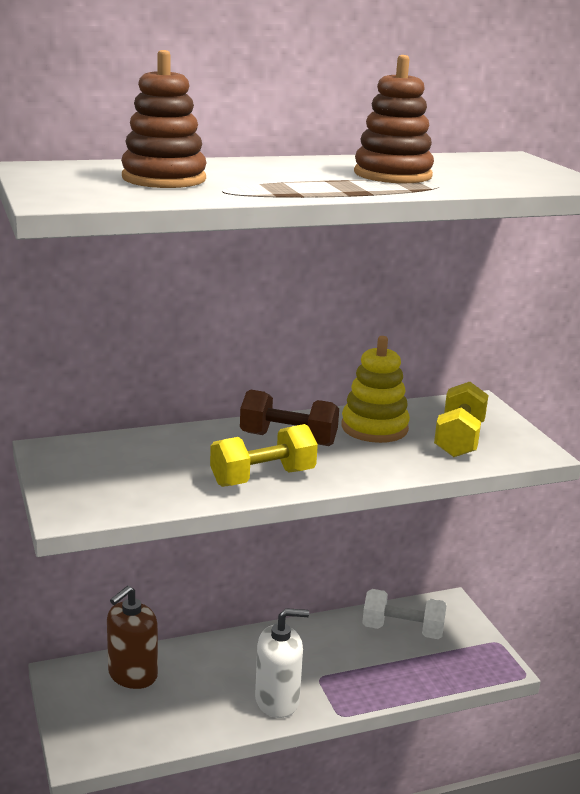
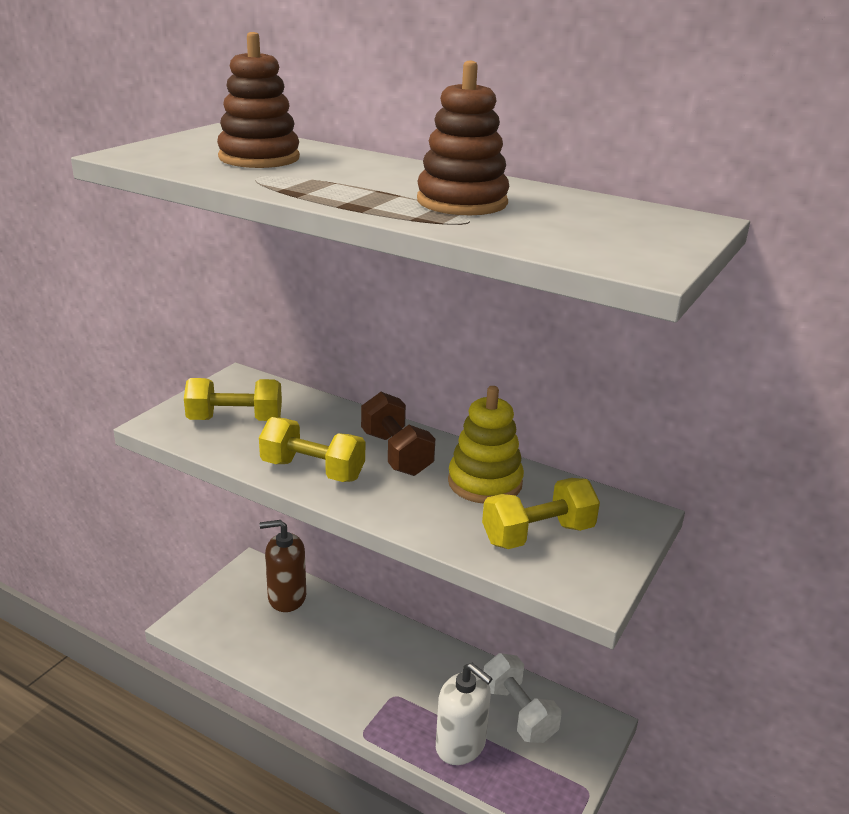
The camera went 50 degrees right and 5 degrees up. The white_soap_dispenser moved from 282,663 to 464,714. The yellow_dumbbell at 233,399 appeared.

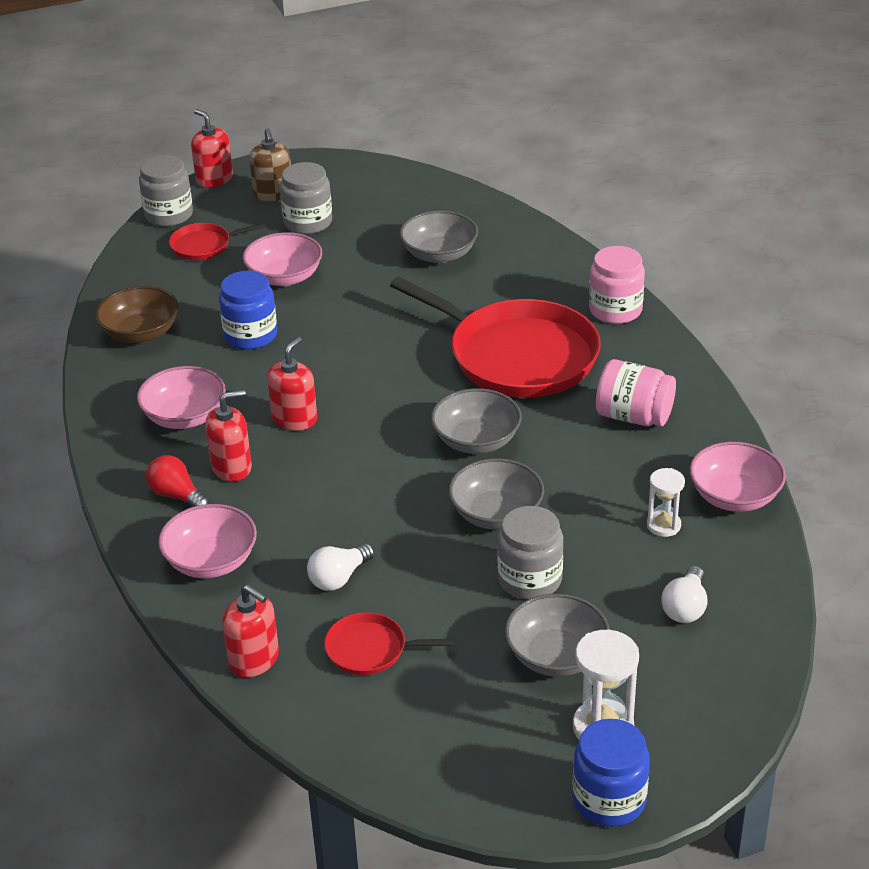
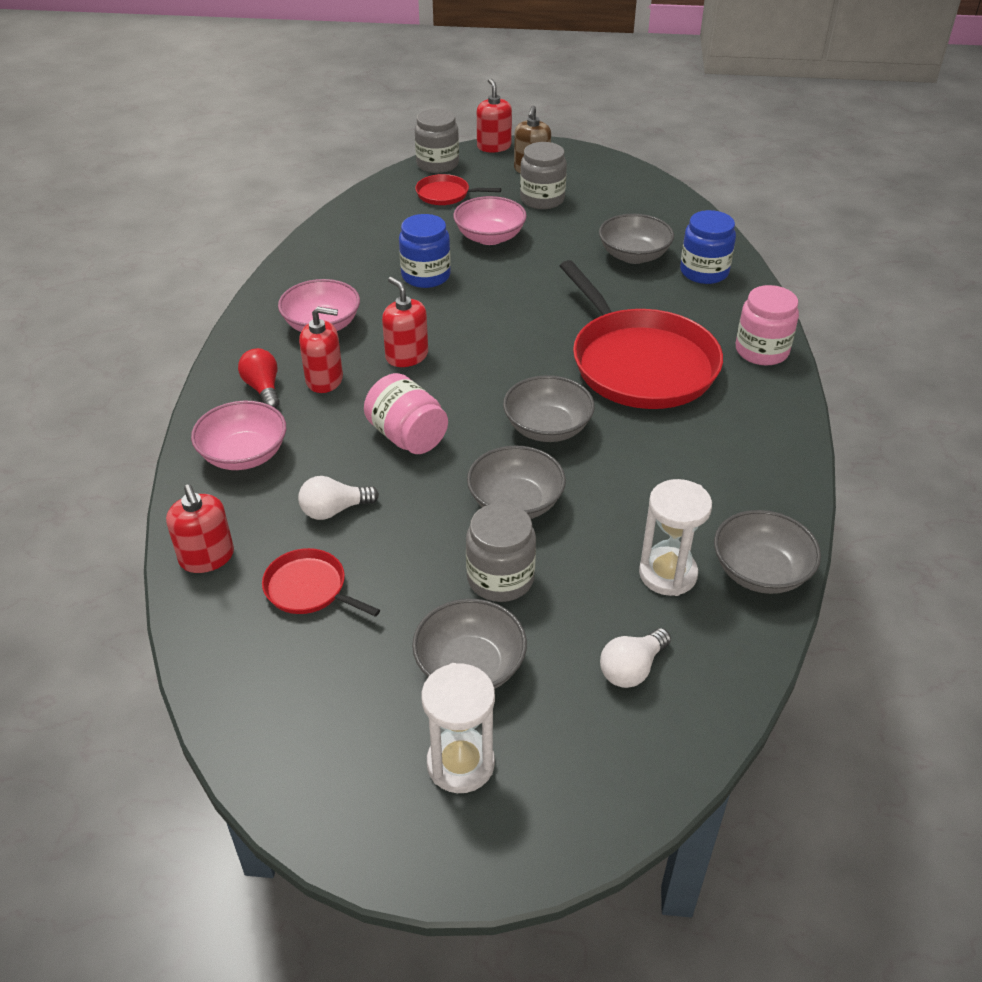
The camera went 25 degrees right and 5 degrees up. The brown_bowl at 137,314 disappeared. The red_soap_dispenser at 292,384 turned 90 degrees counterclockwise. The pink_jar moved from 636,392 to 406,413. The pink_bowl at 738,477 became the grey_bowl at 767,552. The white_hourglass at 666,502 changed to 1.58 times the size. The blue_jar moved from 611,773 to 708,247.

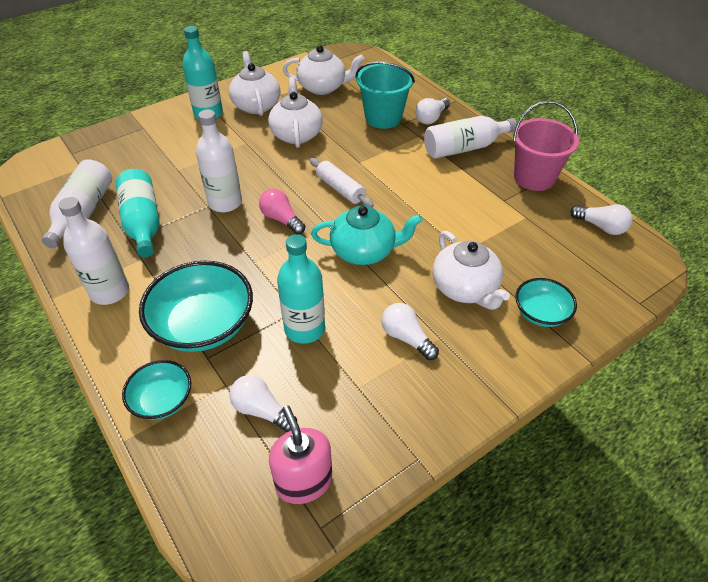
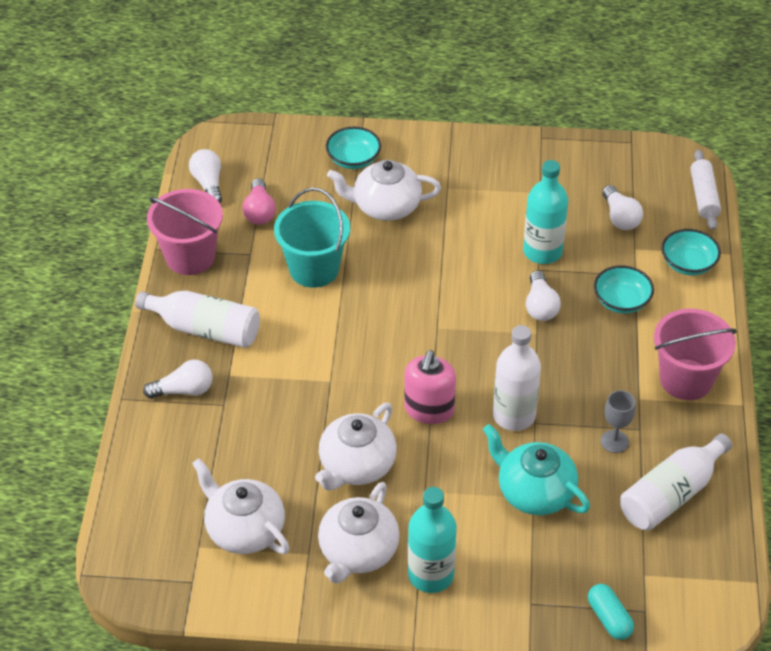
The camera went 140 degrees left and 0 degrees up. The turquoise_bucket moved from 385,95 to 312,237. The white_rolling_pin moved from 342,182 to 705,190. The turquoise_bottle at 138,213 was replaced by the grey_goblet at 618,421. The pink_light_bulb moved from 282,211 to 259,201. The white_bottle at 94,251 was replaced by the pink_bucket at 695,354. The turquoise_teapot moved from 367,235 to 536,469. The white_teapot at 471,270 turned 105 degrees counterclockwise. The turquoise_bowl at 196,306 changed to 0.56 times the size. The white_light_bulb moved from 410,331 to 543,295. The pink_soap_dispenser moved from 300,454 to 430,387. The turquoise_capsule at 611,612 appeared.

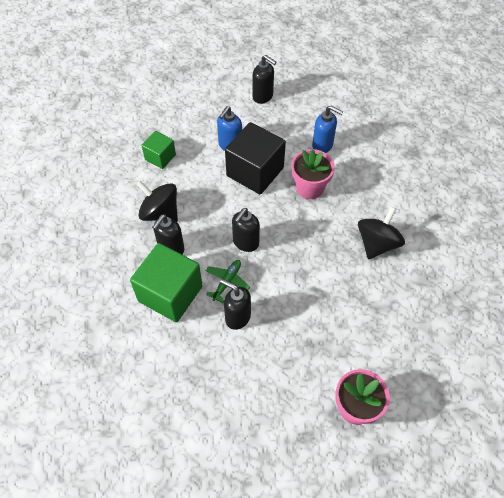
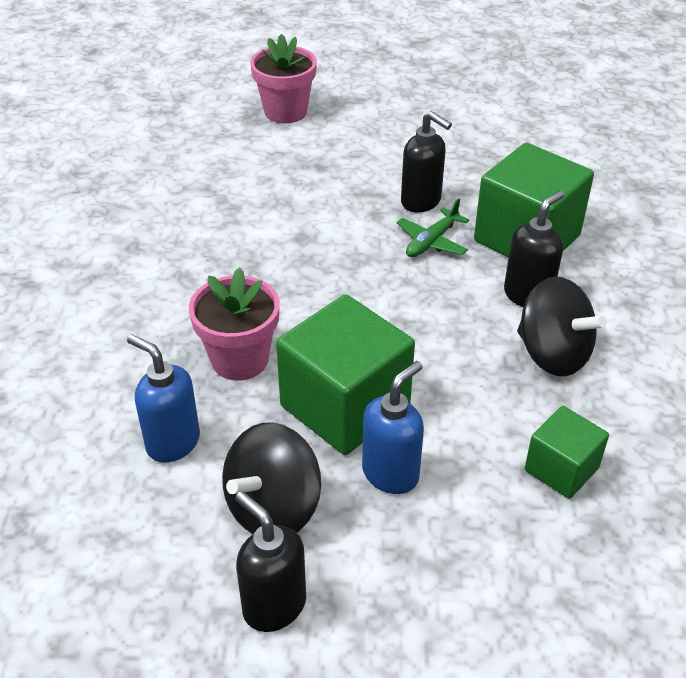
The camera went 170 degrees left and 15 degrees down. The black_cube at 255,158 became the green_cube at 345,374. The black_spinning_top moved from 381,233 to 271,478. The black_soap_dispenser at 246,230 disappeared.

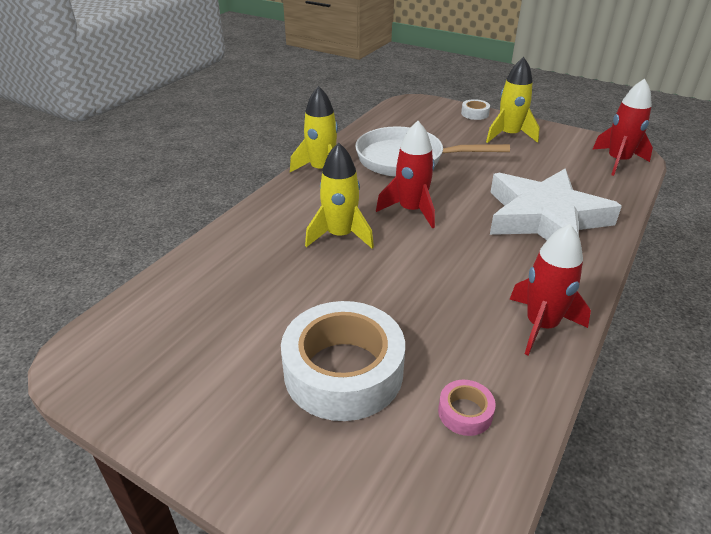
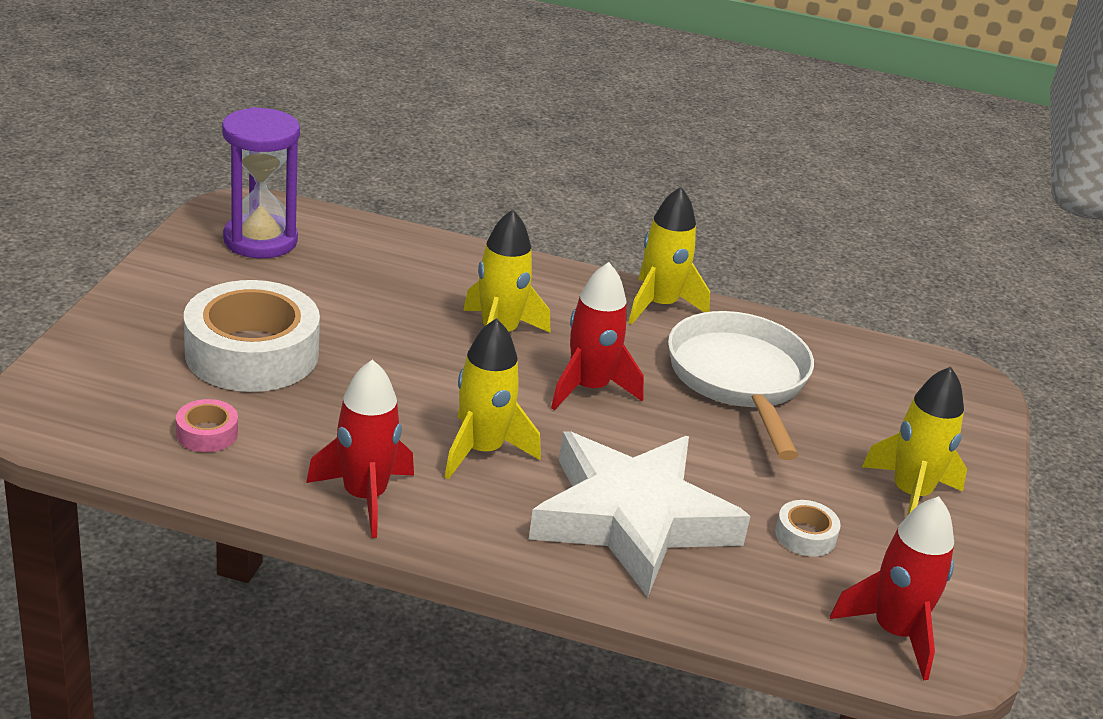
The camera went 70 degrees right and 5 degrees down. The white_tape moved from 475,109 to 808,528. The purple_hourglass at 261,182 appeared. The yellow_rocket at 493,399 appeared.

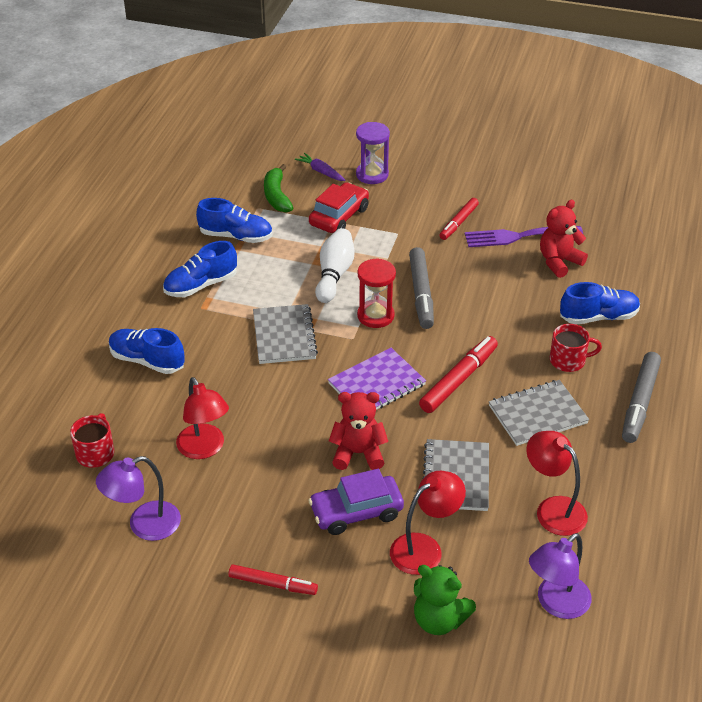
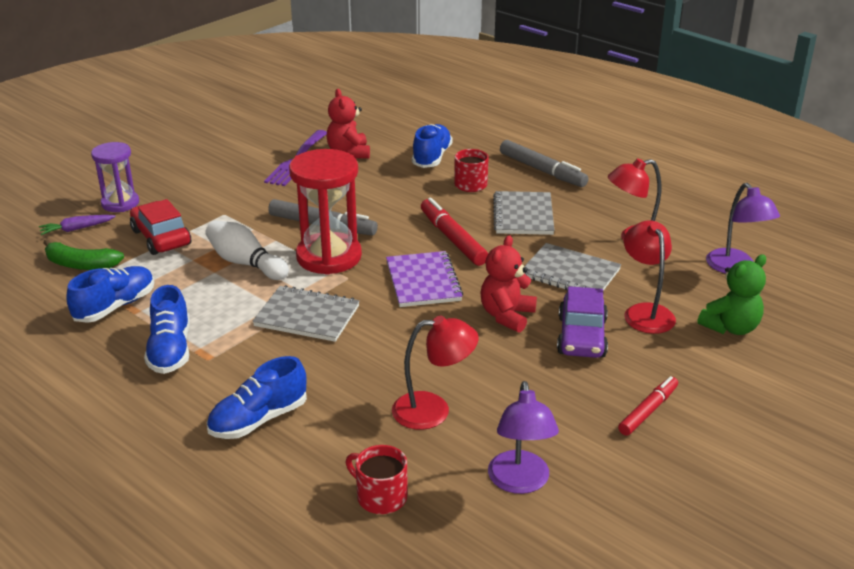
The camera went 65 degrees left and 10 degrees down. The red_marker at 459,219 disappeared. The red_hourglass at 376,293 changed to 1.62 times the size.

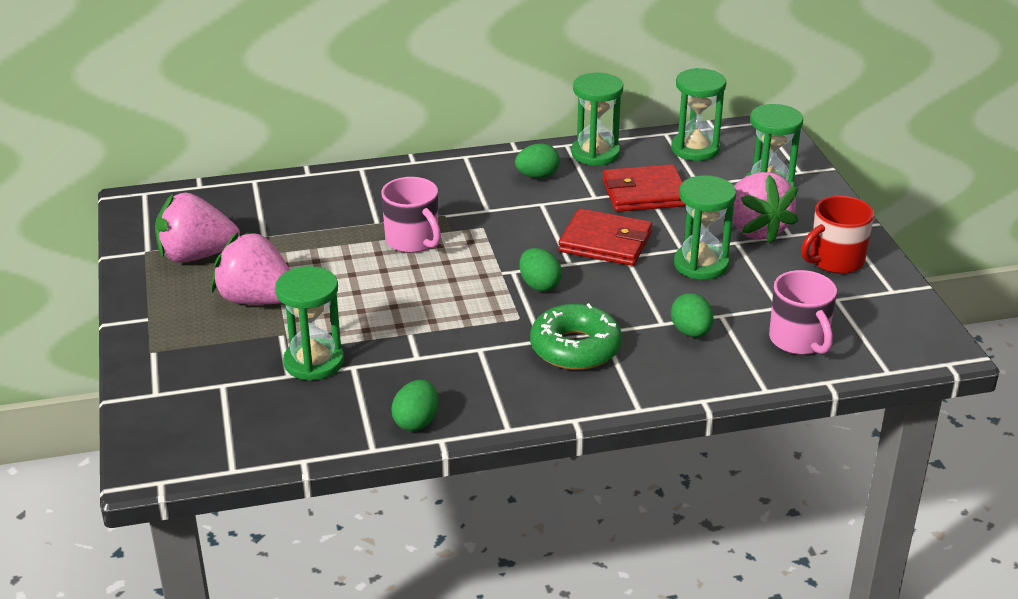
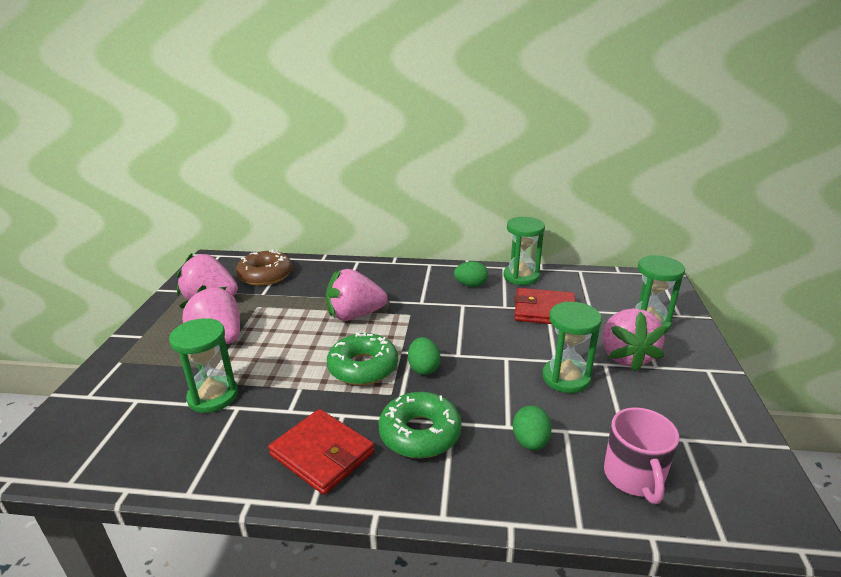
The camera went 20 degrees right and 5 degrees down. The green_hourglass at 698,114 disappeared. The pink_mug at 411,215 was replaced by the pink_strawberry at 357,295. The red_mug at 837,235 disappeared. The red_wallet moved from 605,237 to 321,452. The green_egg at 414,405 disappeared. The brown_donut at 264,268 appeared. The green_donut at 362,358 appeared.

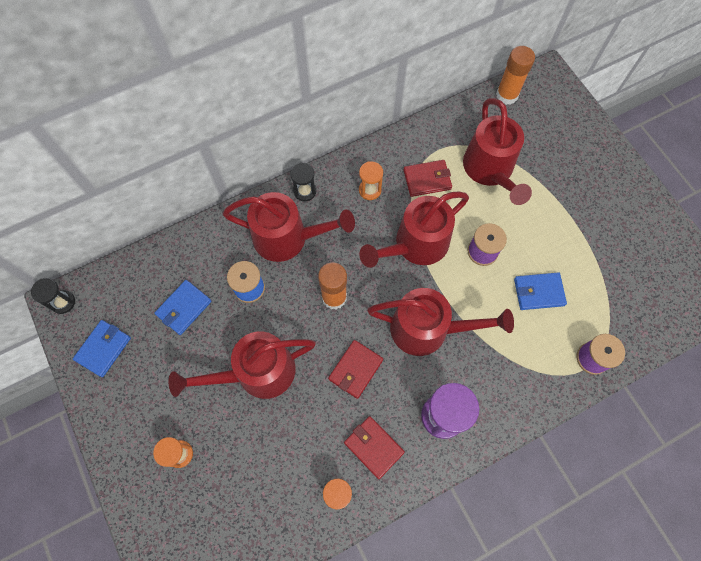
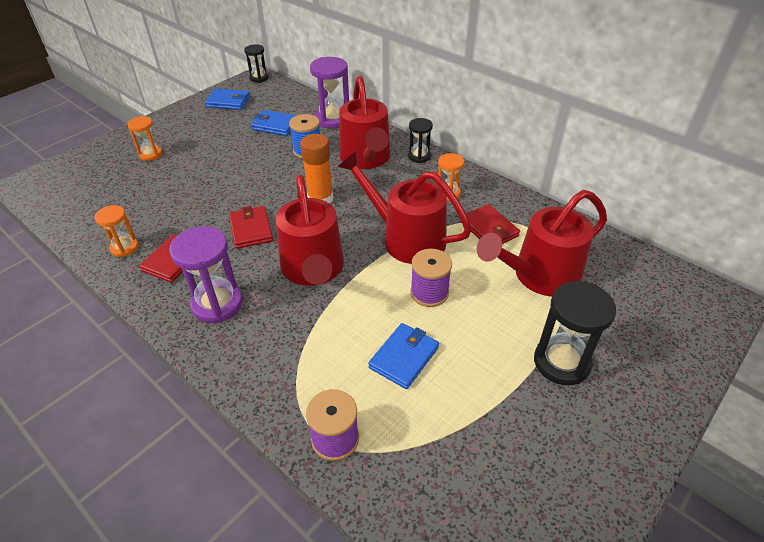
The camera went 70 degrees right and 25 degrees down. The orange_glue_stick at 515,75 disappeared. The blue_wallet at 540,291 turned 60 degrees clockwise. The red_watering_can at 242,365 disappeared. The red_wallet at 355,369 turned 60 degrees clockwise. The purple_hourglass at 329,92 appeared. The black_hourglass at 575,333 appeared.

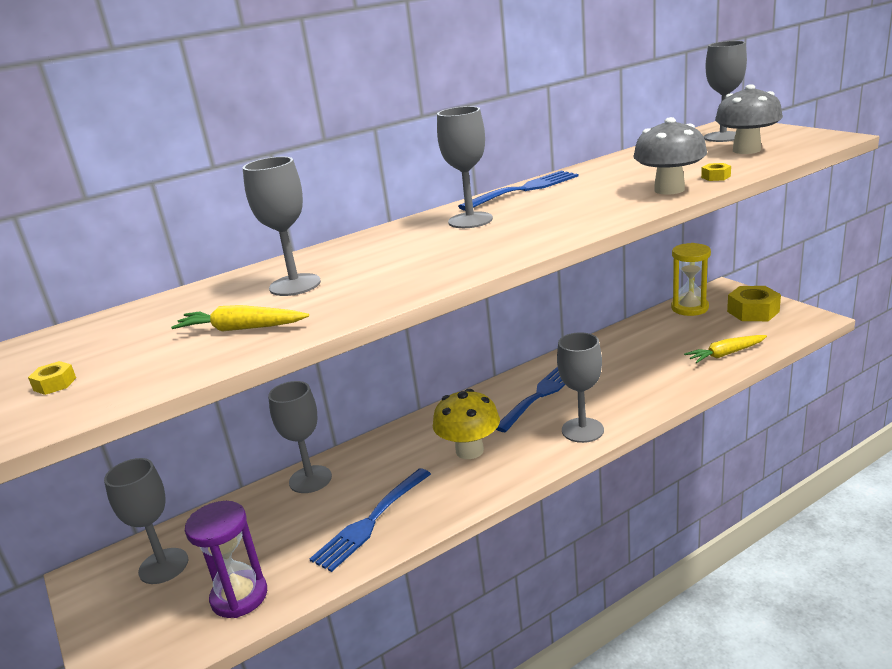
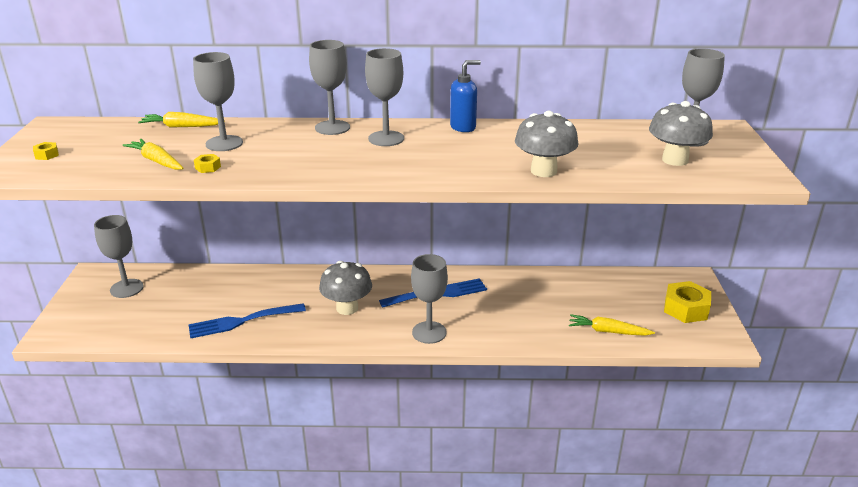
The camera went 30 degrees right and 5 degrees up. The yellow_nut moved from 716,172 to 207,163. The blue_fork at 518,191 was replaced by the blue_soap_dispenser at 465,96. The yellow_hourglass at 691,279 disappeared. The grey_goblet moved from 300,437 to 329,87. The yellow_mushroom at 466,424 became the grey_mushroom at 345,288. The purple_hourglass at 226,559 disappeared. The yellow_carrot at 181,120 appeared.

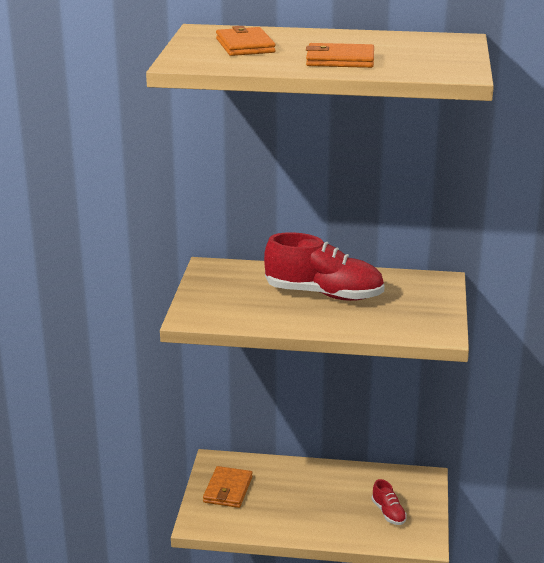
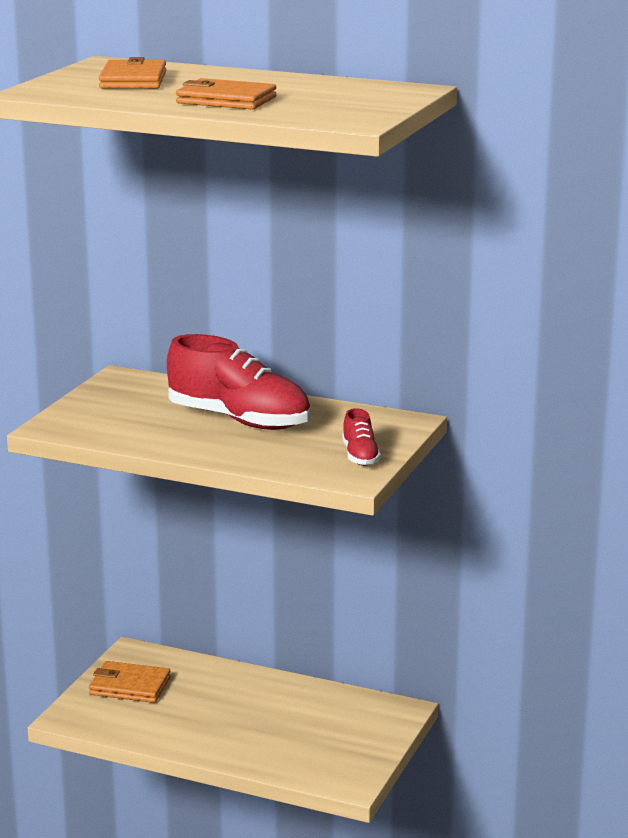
The camera went 15 degrees right and 5 degrees down. The orange_wallet at 228,487 turned 75 degrees clockwise. The red_shoe moved from 389,502 to 361,437.

